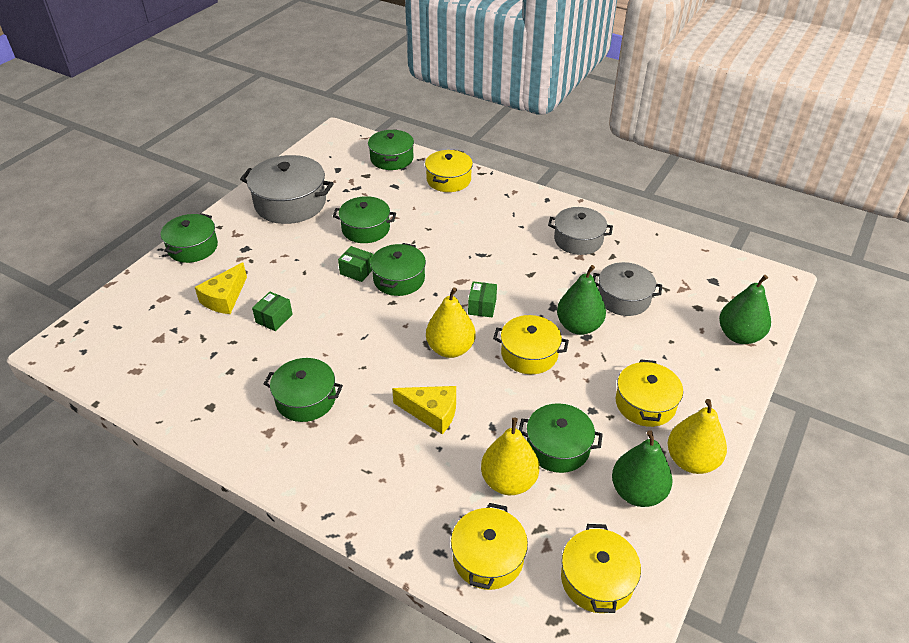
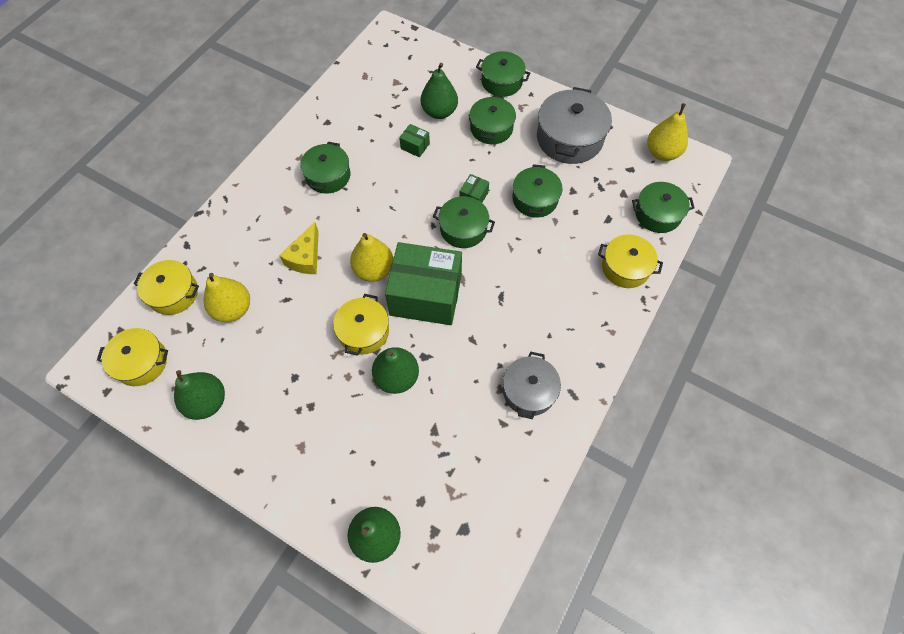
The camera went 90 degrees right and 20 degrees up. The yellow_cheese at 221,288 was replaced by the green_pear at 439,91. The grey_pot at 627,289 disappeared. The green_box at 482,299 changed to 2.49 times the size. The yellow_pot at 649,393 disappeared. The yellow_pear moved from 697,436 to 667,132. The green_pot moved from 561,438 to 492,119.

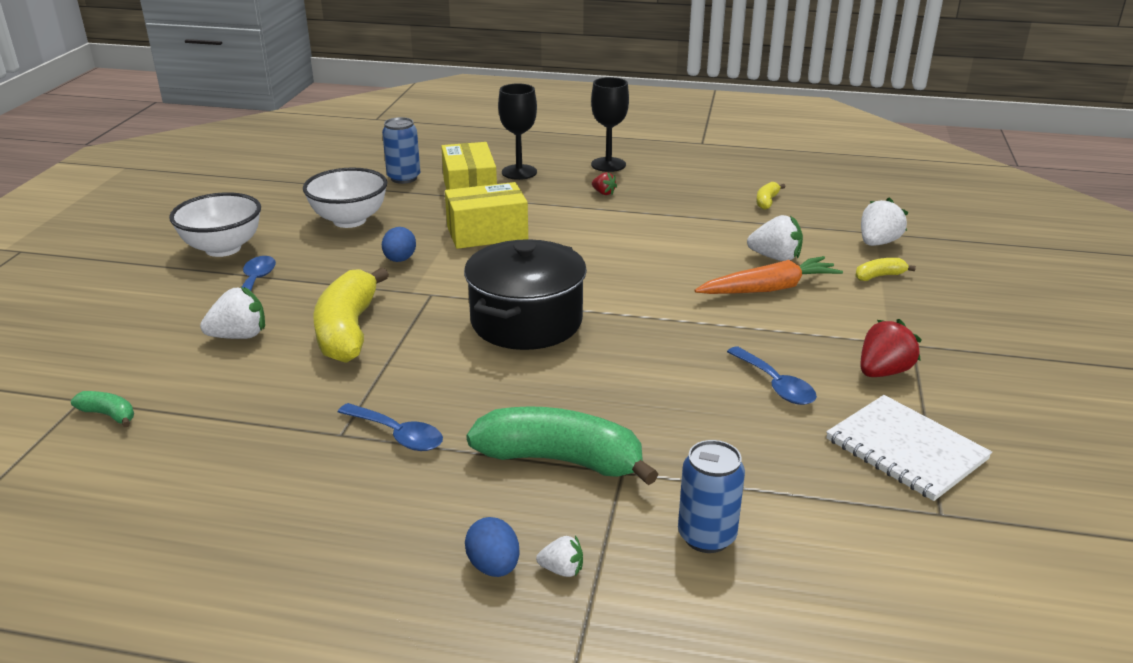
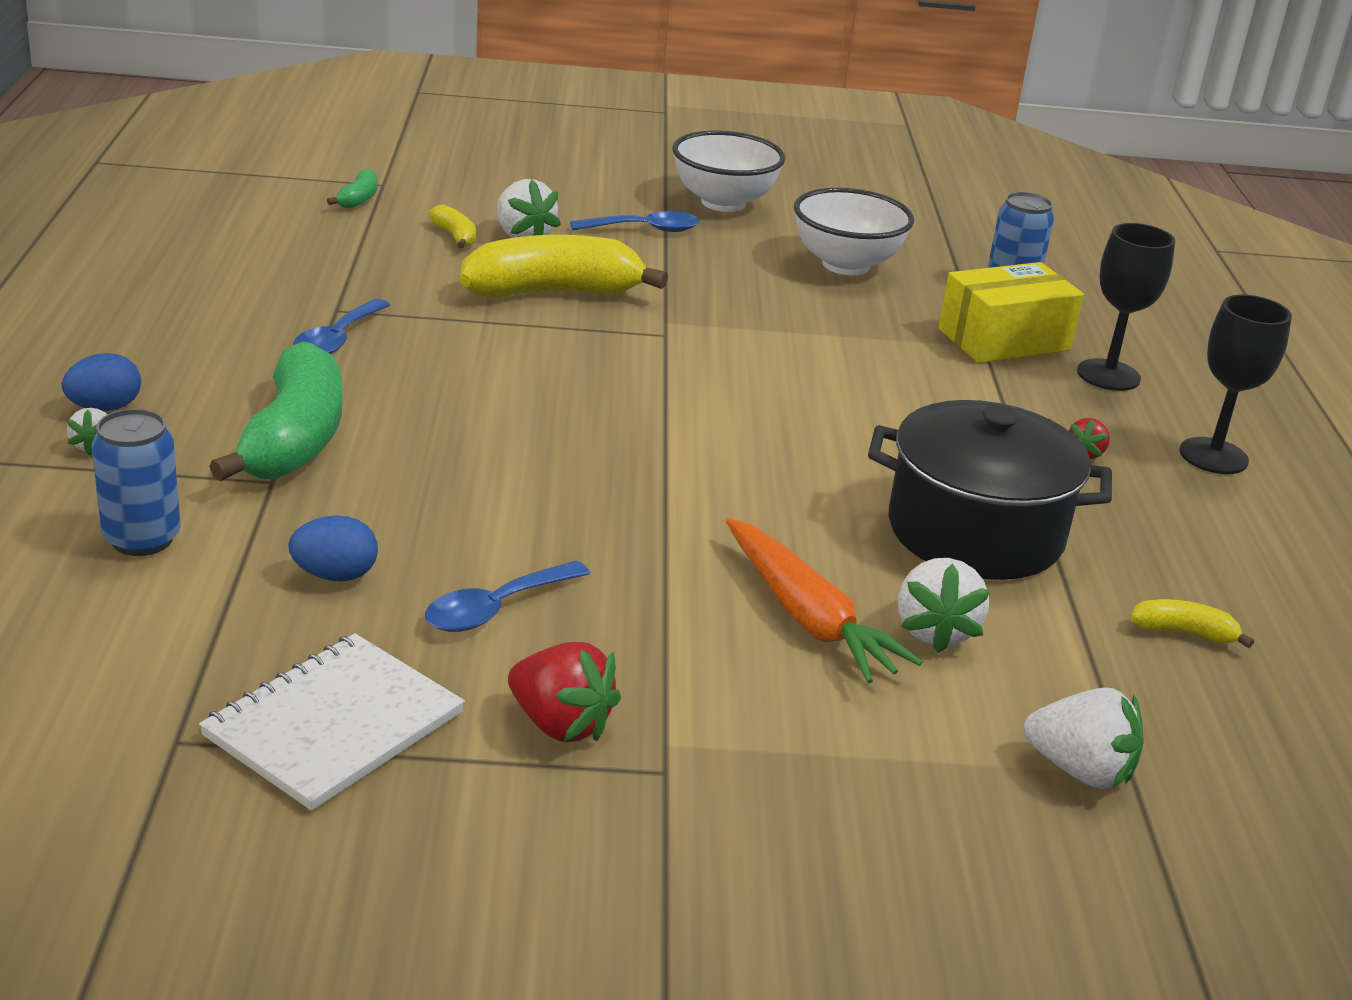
The camera went 75 degrees right and 0 degrees up. The yellow_box at 486,215 disappeared. The blue_egg moved from 399,244 to 333,548. The black_pot moved from 525,294 to 990,490. The yellow_banana moved from 885,269 to 452,227.

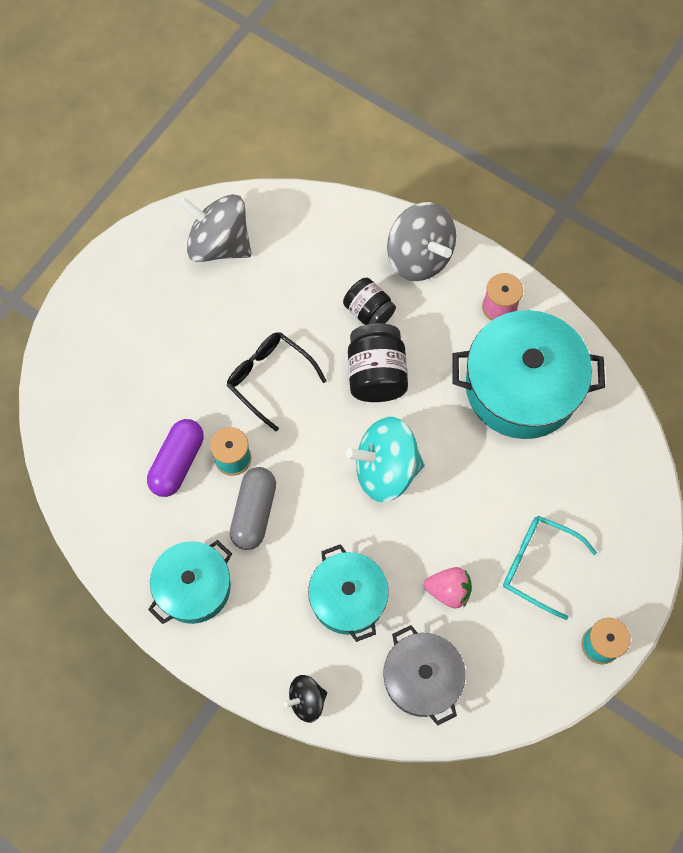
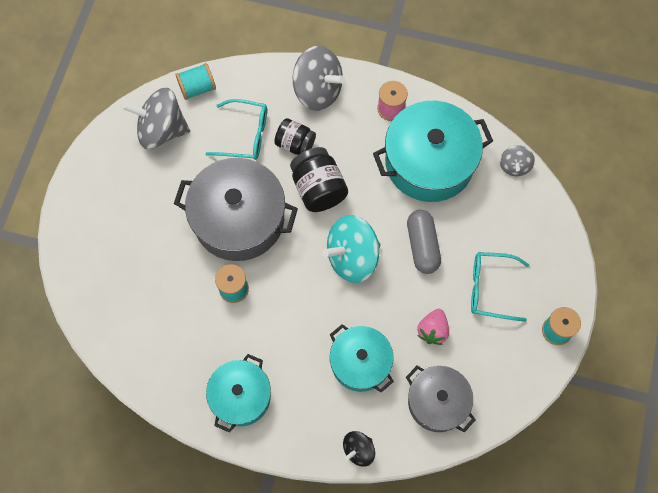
The camera went 20 degrees left and 0 degrees up. The black_glasses at 276,381 was replaced by the grey_pot at 236,209. The purple_capsule at 175,458 disappeared. The grey_capsule moved from 253,508 to 424,242. The pink_strawberry at 448,587 turned 120 degrees clockwise. The turquoise_spool at 196,81 appeared. The turquoise_glasses at 236,129 appeared. The grey_spinning_top at 517,160 appeared.

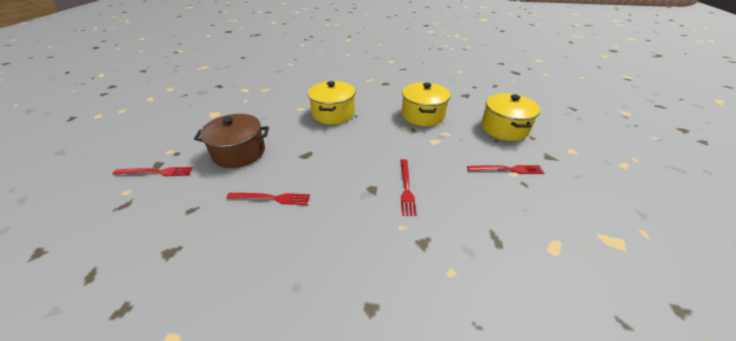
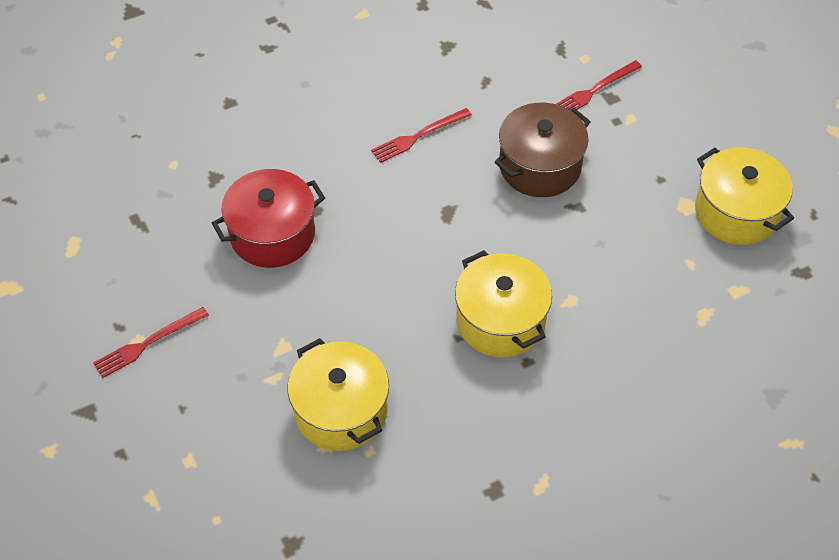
The camera went 145 degrees right and 15 degrees up. The yellow_pot moved from 510,117 to 744,196. The red_fork at 408,187 was replaced by the red_pot at 268,218.

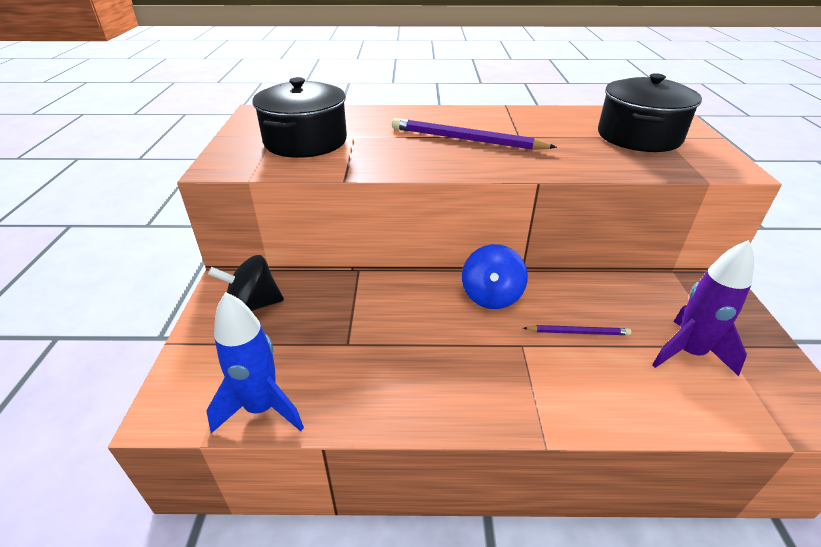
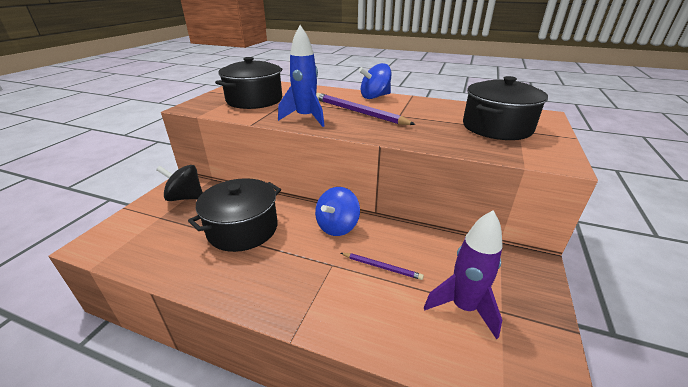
The camera went 20 degrees right and 5 degrees down. The blue_rocket moved from 255,362 to 301,76. The blue_spinning_top at 375,81 appeared. The black_pot at 234,215 appeared.

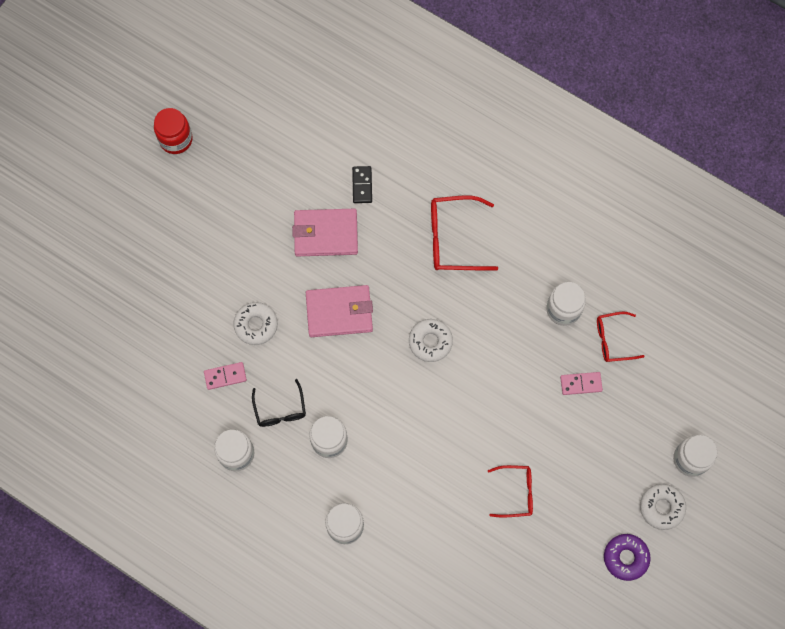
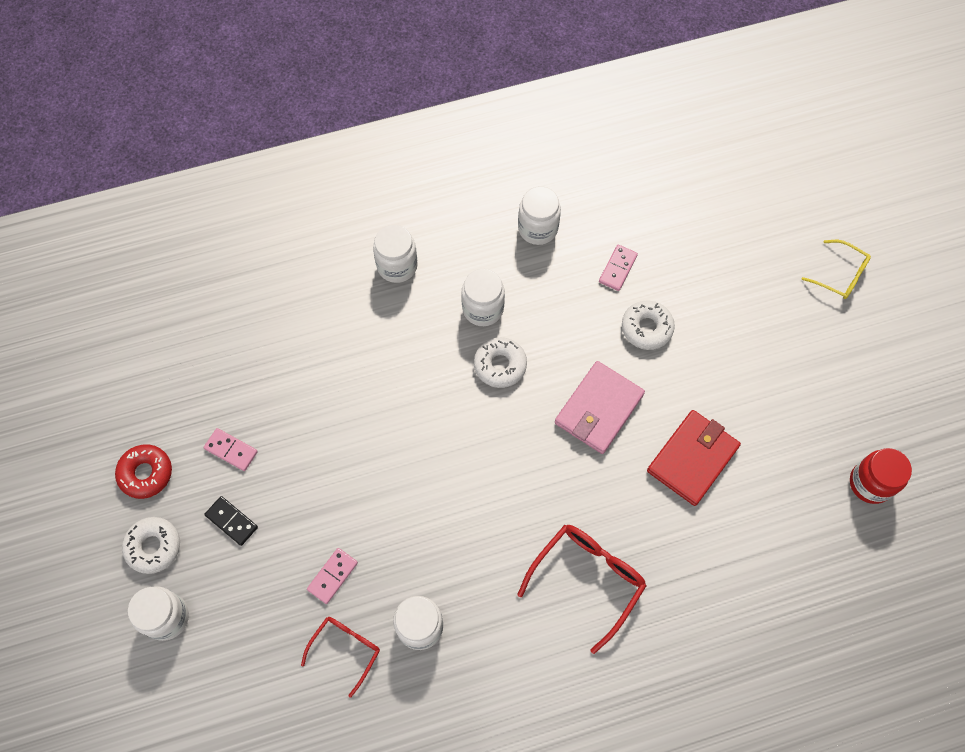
The camera went 130 degrees right and 5 degrees down. The red_jar moved from 173,131 to 881,476. The black_domino moved from 362,184 to 231,521. The pink_wallet at 325,233 became the red_wallet at 694,458. The white_donut moved from 431,340 to 500,362. The black_glasses at 279,403 disappeared. The red_glasses at 510,491 disappeared. The purple_donut at 627,557 became the red_donut at 143,471. The yellow_glasses at 836,269 appeared. The pink_domino at 231,449 appeared.

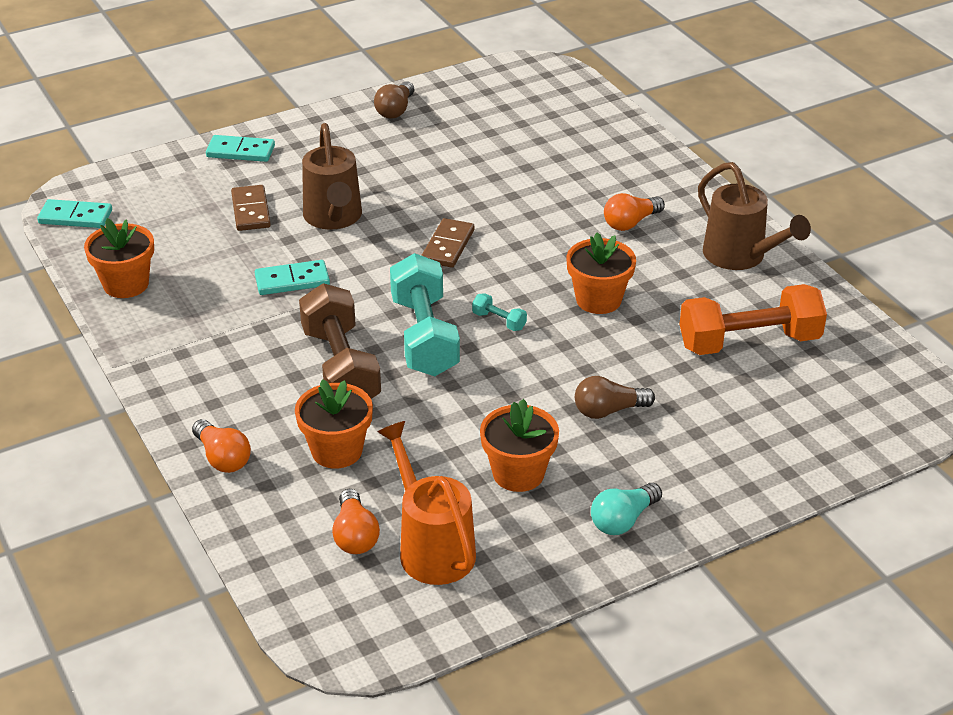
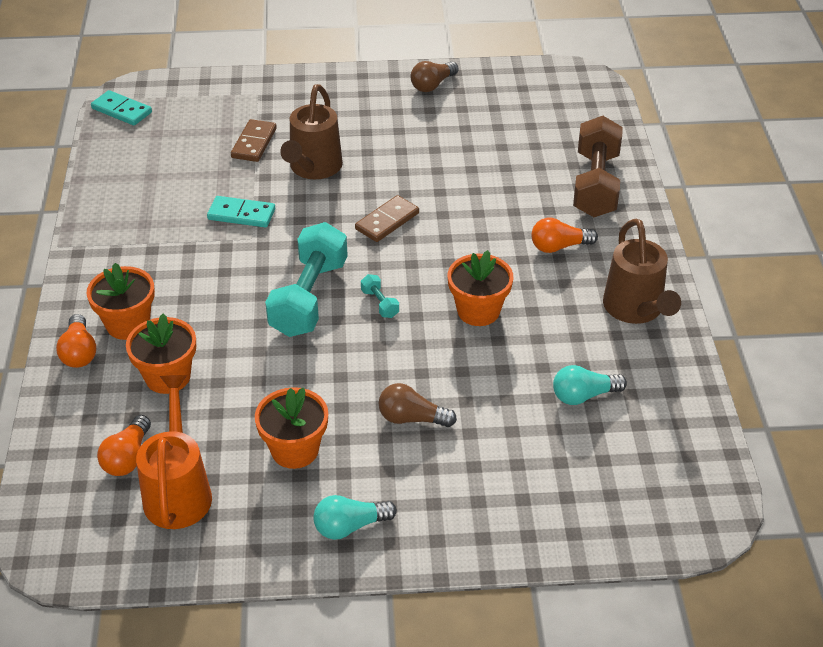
The camera went 25 degrees right and 5 degrees up. The turquoise_domino at 240,148 disappeared. The orange_flower_pot moved from 119,258 to 121,301. The brown_dumbbell moved from 340,341 to 598,166. The orange_dumbbell at 753,319 was replaced by the turquoise_light_bulb at 590,385.

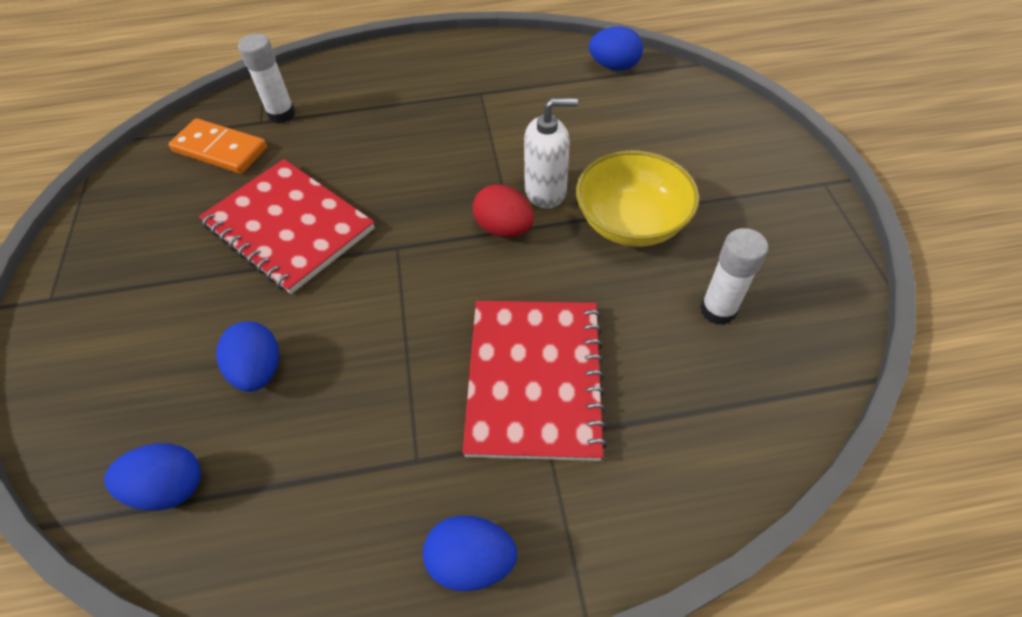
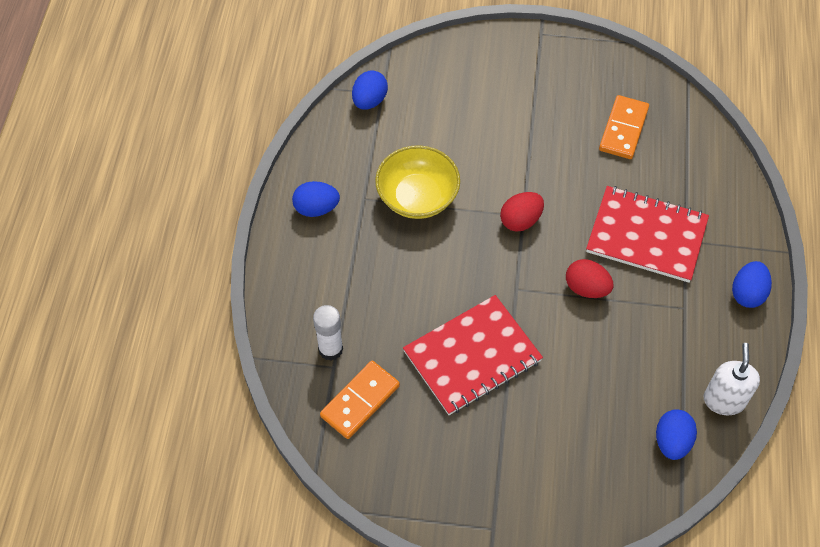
The camera went 75 degrees left and 5 degrees up. The white_soap_dispenser moved from 551,153 to 731,379. The yellow_bowl moved from 637,199 to 417,182. The white_glue_stick at 734,276 was replaced by the orange_domino at 624,127. The blue_egg moved from 247,357 to 316,199. The red_egg at 590,278 appeared.

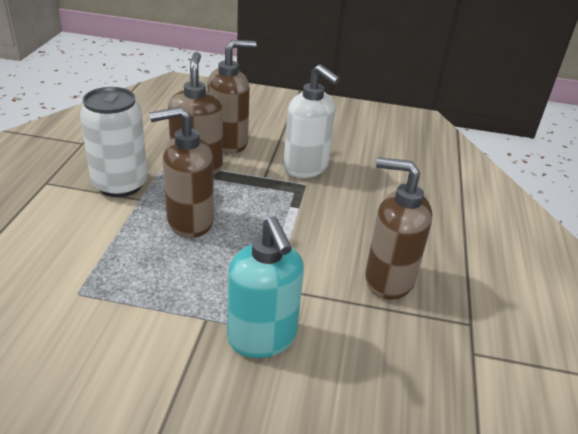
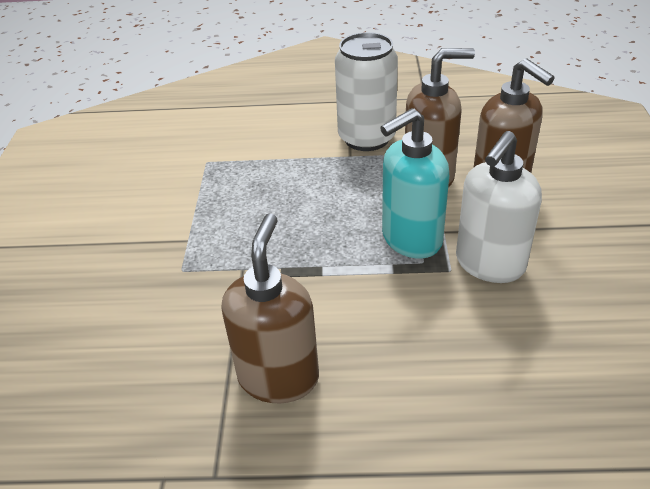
The camera went 85 degrees right and 5 degrees up. The brown_soap_dispenser at 181,172 disappeared. The turquoise_soap_dispenser moved from 265,287 to 414,183.

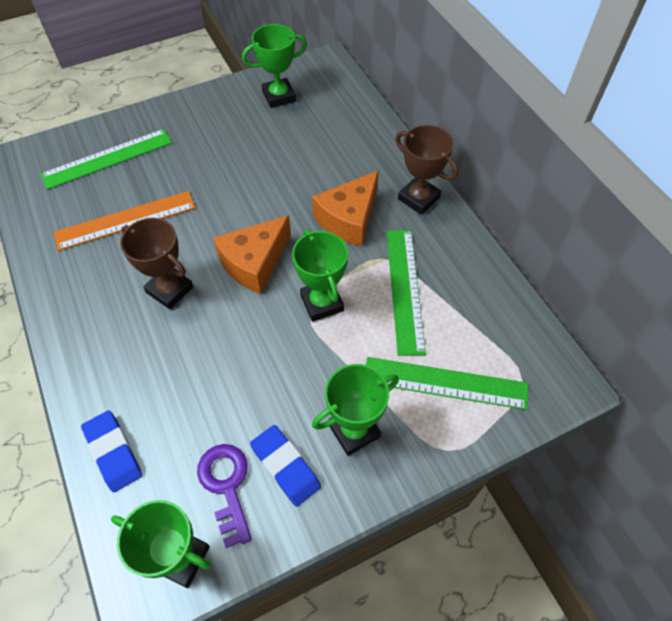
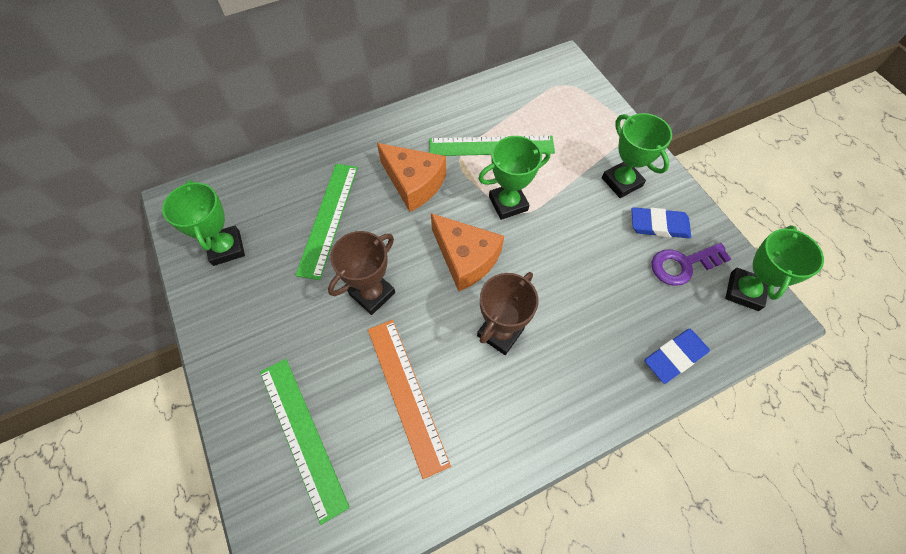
The camera went 90 degrees left and 5 degrees up. The brown_trophy moved from 427,170 to 361,273. The green_ruler moved from 447,383 to 326,222. The blue_eraser at 285,466 turned 45 degrees clockwise.

